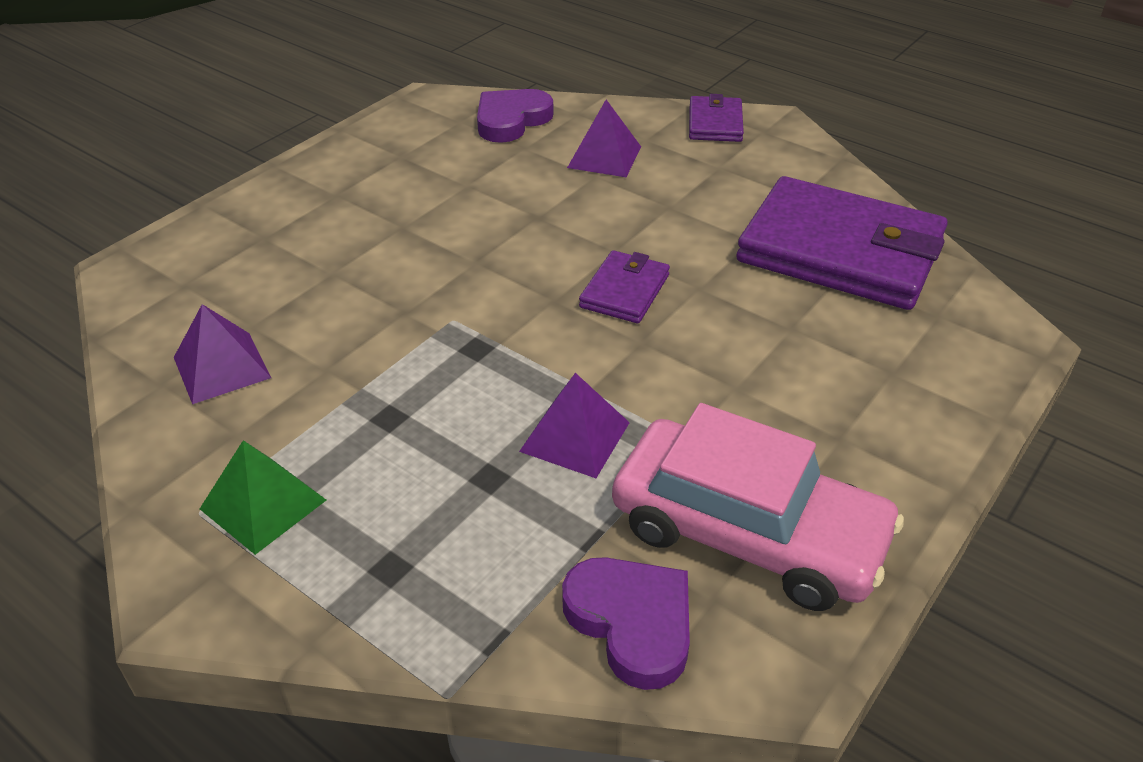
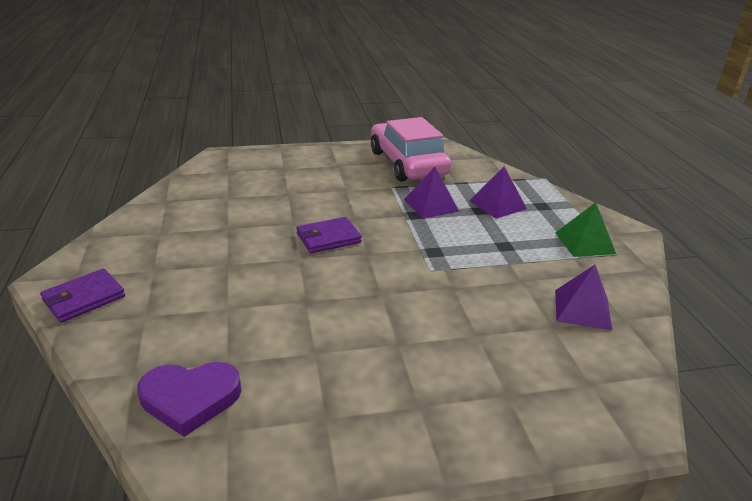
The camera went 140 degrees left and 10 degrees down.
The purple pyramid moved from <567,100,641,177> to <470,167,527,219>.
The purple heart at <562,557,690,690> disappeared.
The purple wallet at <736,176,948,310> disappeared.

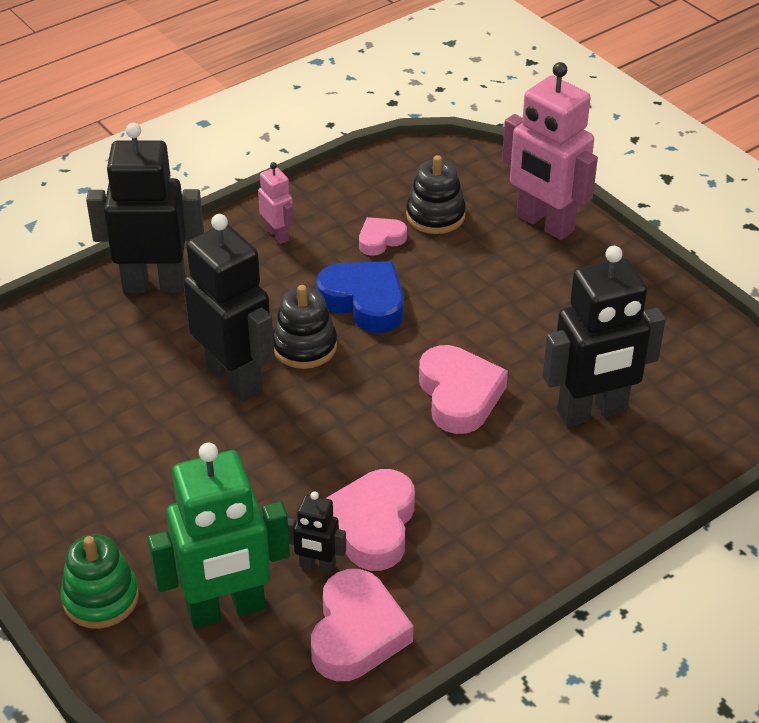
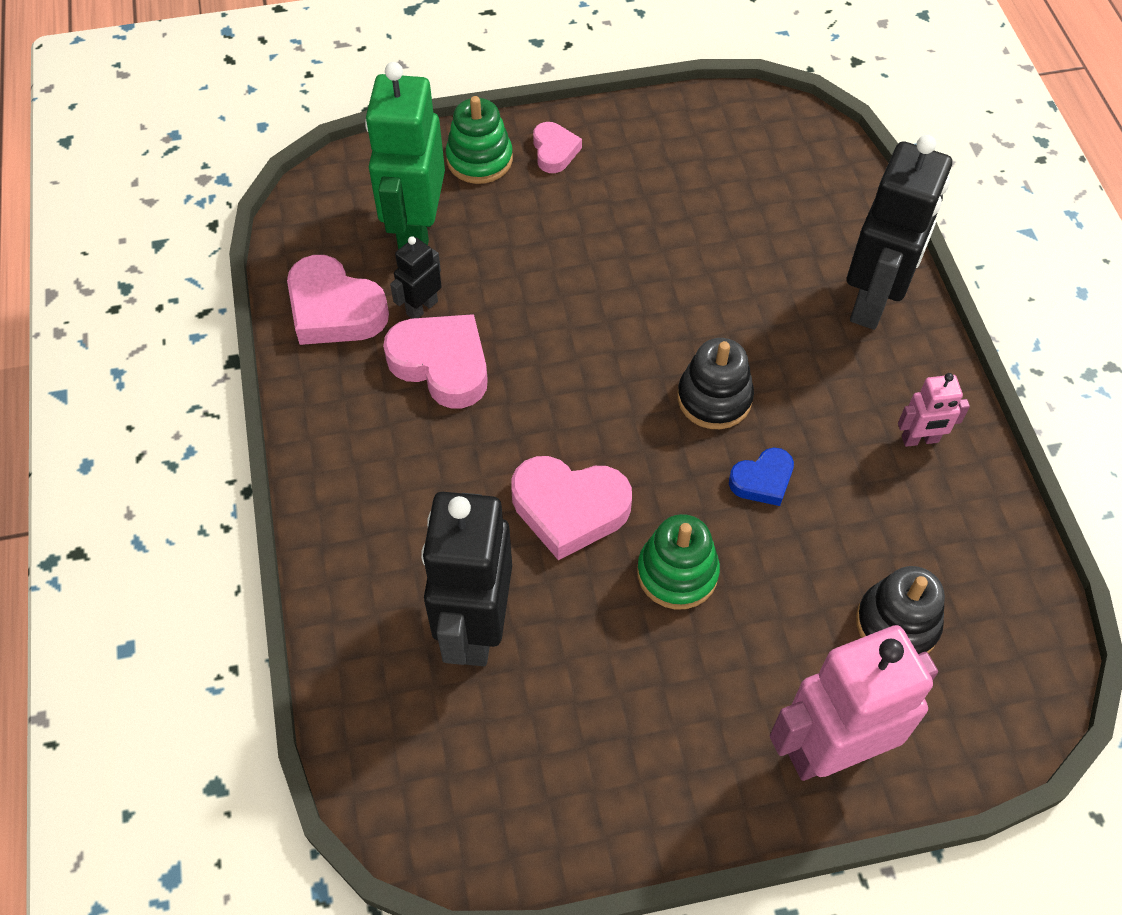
The camera went 115 degrees right and 15 degrees up.
The pink heart moved from <359,217,407,256> to <533,122,582,173>.
The green stacking toy at <637,514,720,609> appeared.
The blue heart at <316,261,404,333> changed to 0.57 times the size.
The black robot at <183,214,275,402> disappeared.

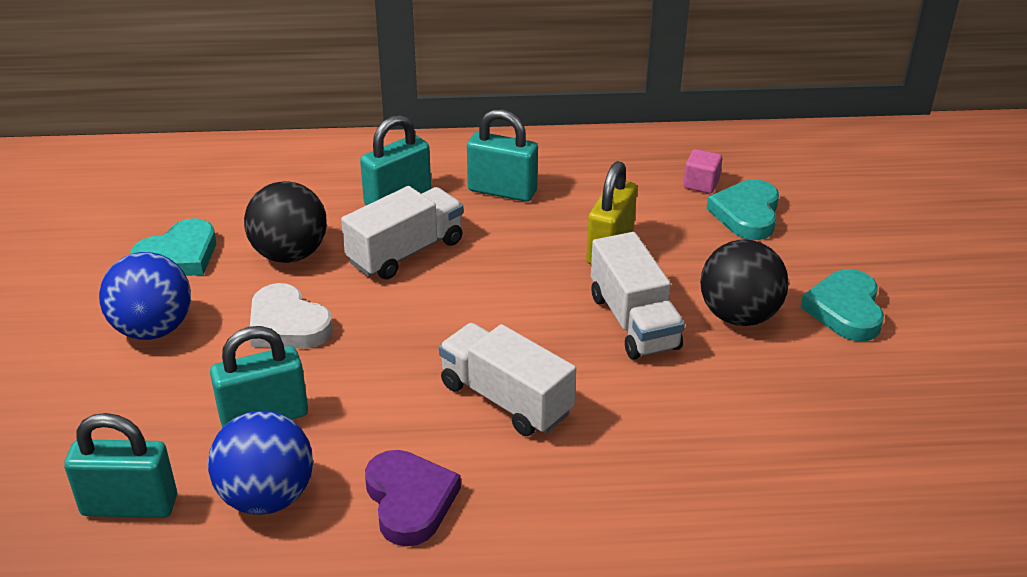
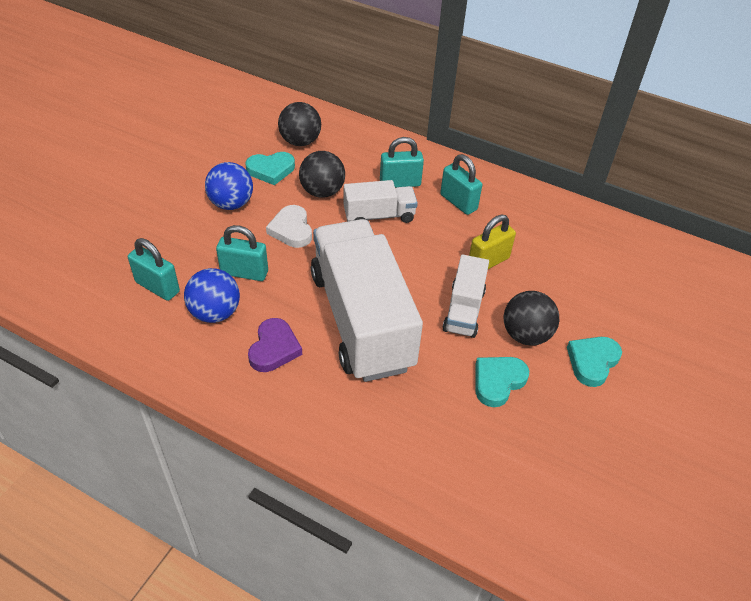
The camera went 30 degrees right and 10 degrees up.
The black ball at <278,102,321,146> appeared.
The white truck at <439,323,576,436> changed to 2.07 times the size.
The turquoise heart moved from <707,179,779,240> to <475,357,529,407>.
The pink cube at <683,149,722,194> disappeared.

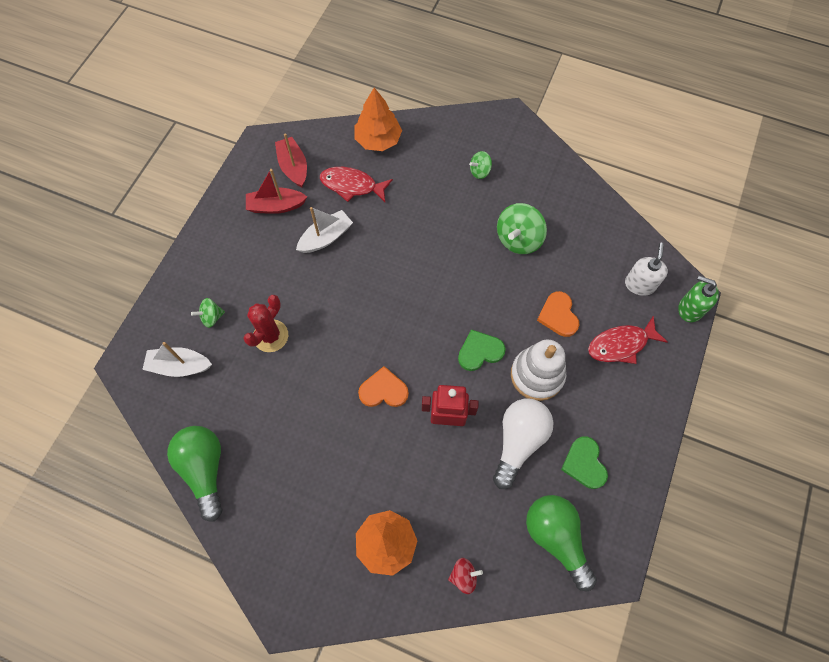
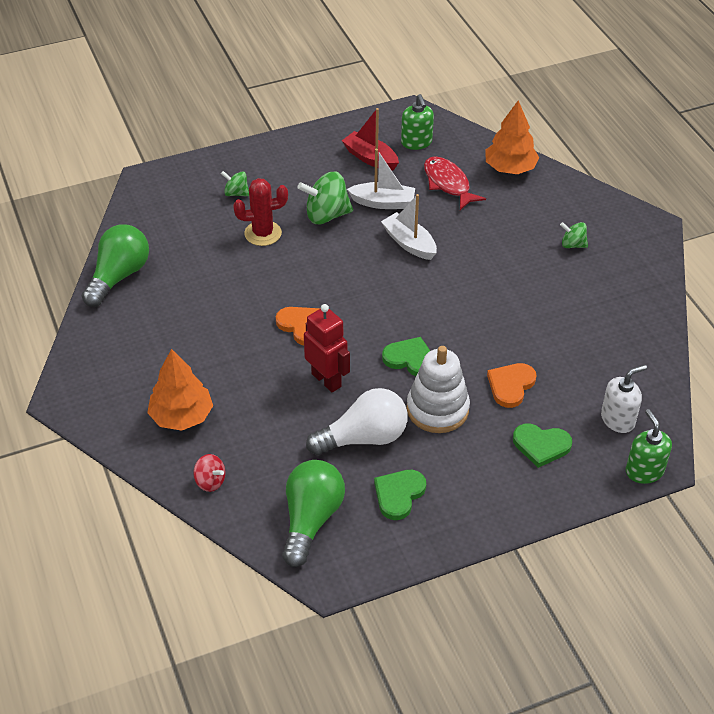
The camera went 45 degrees right and 20 degrees down.
The green spinning top moved from <497,203,547,254> to <297,172,353,224>.
The white boat moved from <142,342,212,377> to <381,194,437,260>.
The red boat at <275,133,307,188> was replaced by the green soap dispenser at <401,94,434,150>.
The red fish at <588,316,668,364> was replaced by the green heart at <513,424,572,468>.

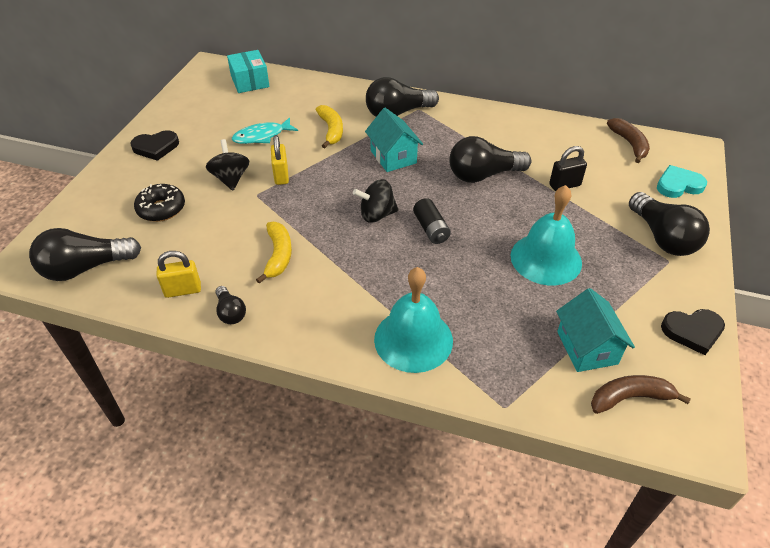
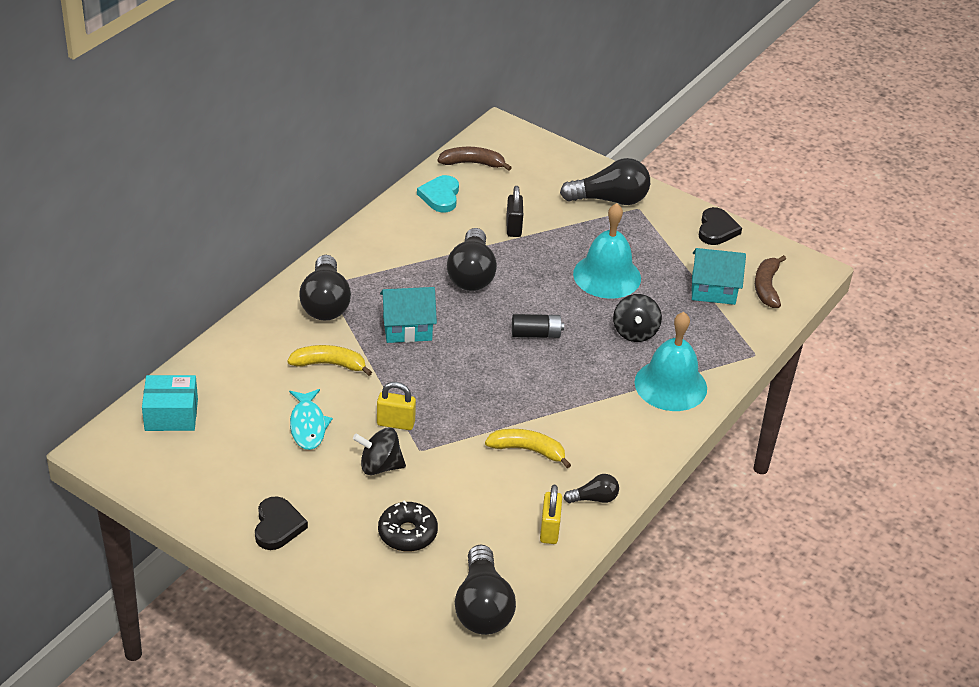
The camera went 75 degrees left and 5 degrees down.
The turquoise heart moved from <657,165,707,198> to <417,175,459,212>.
The black spinning top moved from <353,179,399,223> to <613,294,662,342>.

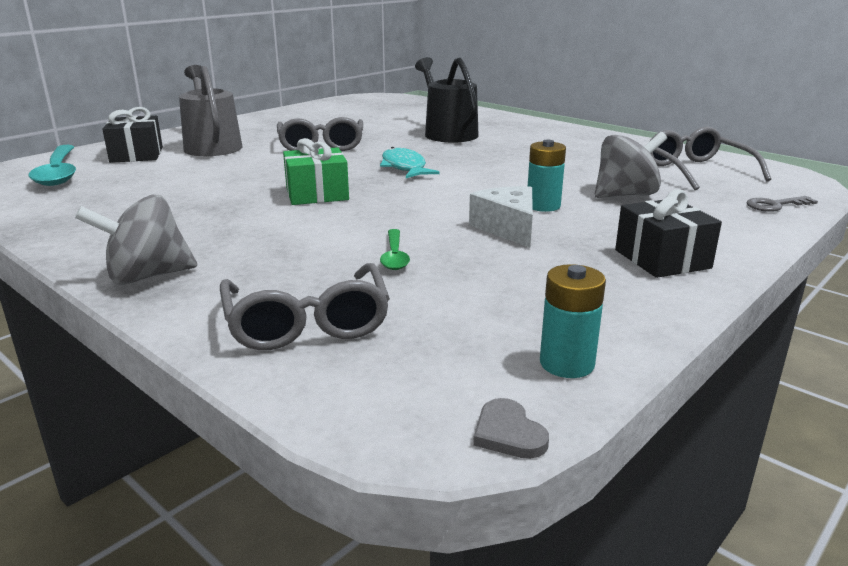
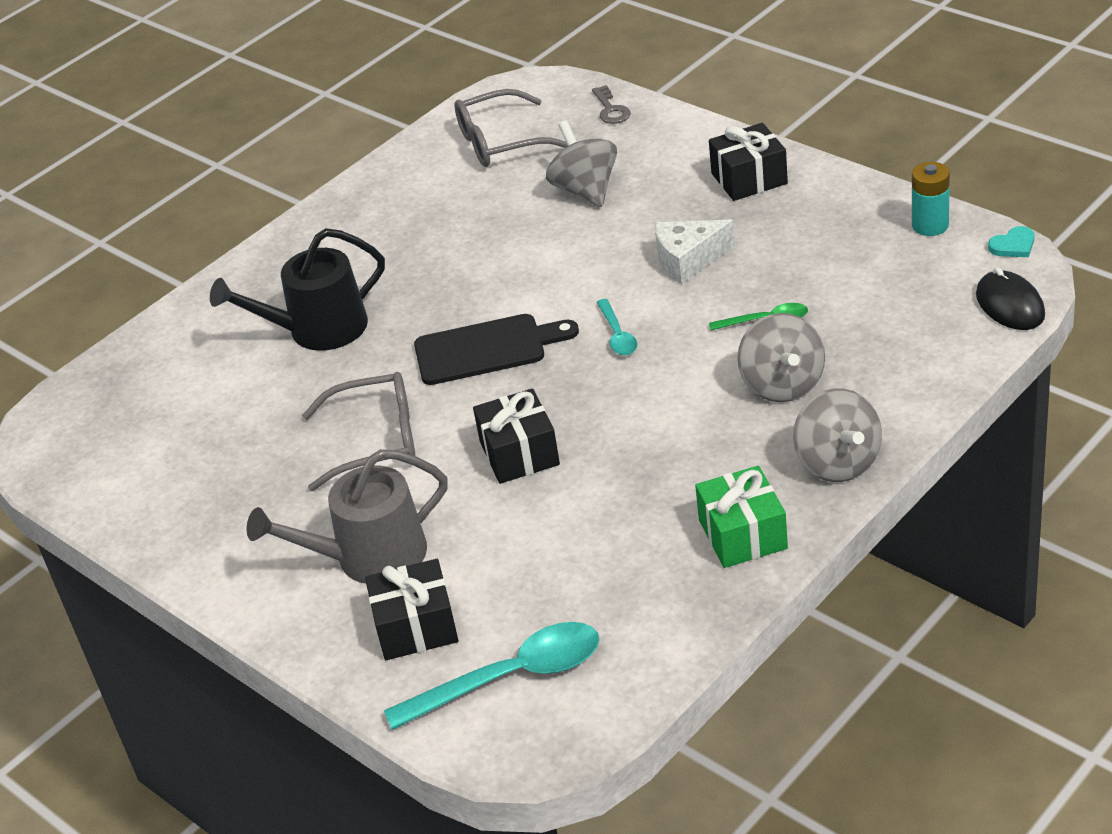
The camera went 85 degrees left and 15 degrees up.
The turquoise fish at <380,147,440,178> was replaced by the black cutting board at <414,314,579,385>.
The black gift at <473,388,560,484> appeared.
The turquoise spoon at <596,299,637,356> appeared.
The green gift moved from <283,138,349,205> to <695,466,788,568>.
The grey spinning top at <737,313,825,402> appeared.
The black mouse at <976,267,1045,330> appeared.
The grey heart at <473,398,549,459> became the turquoise heart at <988,226,1035,257>.
The grey glasses at <220,263,390,350> disappeared.
The turquoise battery at <528,140,566,212> disappeared.

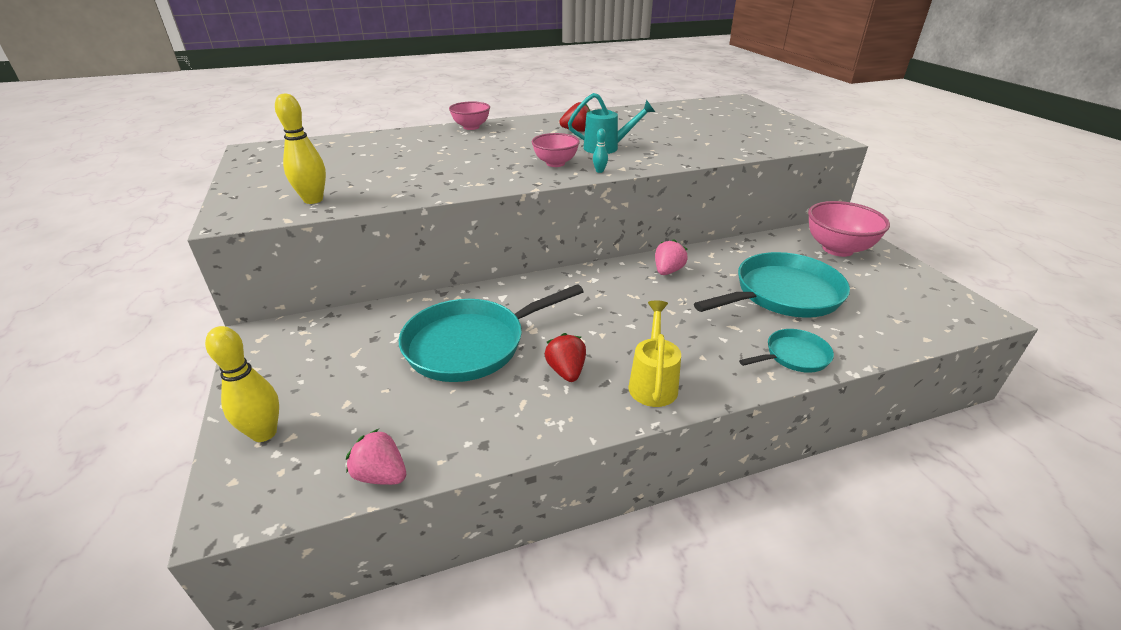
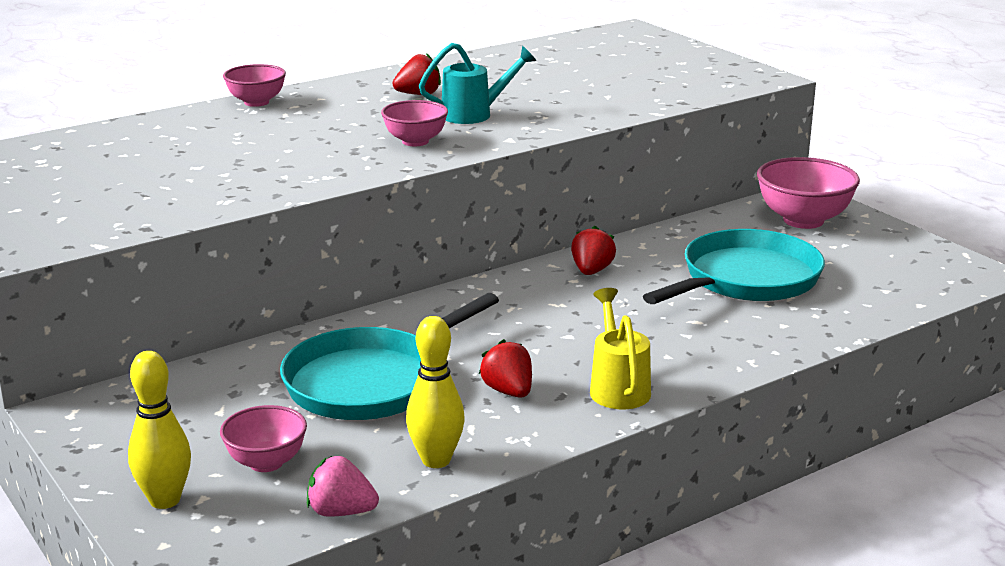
The camera went 15 degrees left and 10 degrees down.
The pink bowl at <220,405,307,472> appeared.
The yellow bowling pin moved from <275,94,326,204> to <406,316,465,468>.
The pink strawberry at <655,239,688,275> became the red strawberry at <571,226,616,275>.
The turquoise bowling pin at <593,129,608,173> disappeared.
The turquoise pan at <739,329,834,373> disappeared.

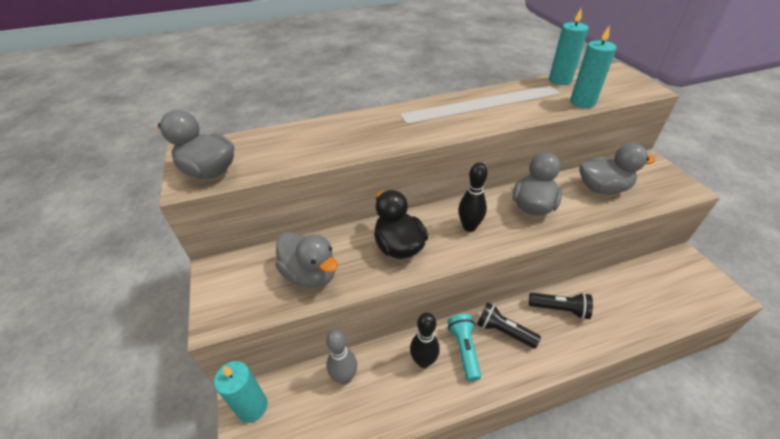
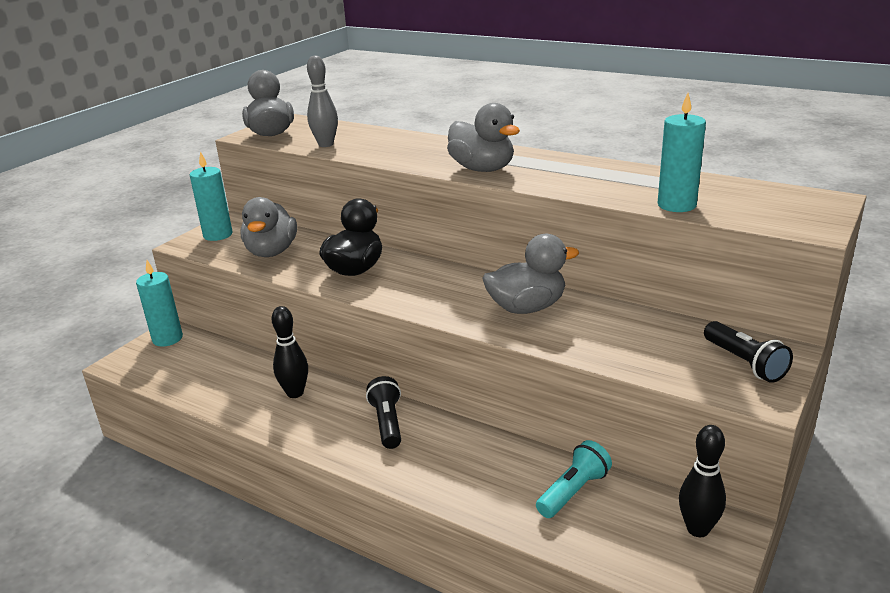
The camera went 50 degrees right and 15 degrees down.
The turquoise candle moved from <549,9,589,85> to <190,151,233,241>.
The grey bowling pin moved from <326,330,357,385> to <307,55,338,147>.
The grey duck moved from <579,143,655,194> to <447,103,520,172>.
The turquoise flashlight moved from <447,314,481,381> to <536,440,612,518>.
The black bowling pin moved from <458,162,488,232> to <679,425,726,537>.
The black flashlight moved from <529,293,593,319> to <704,321,793,383>.

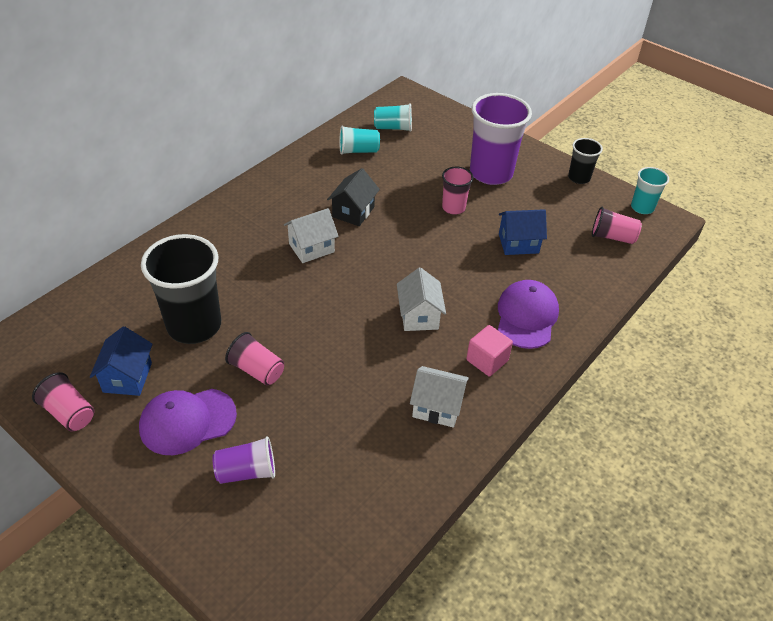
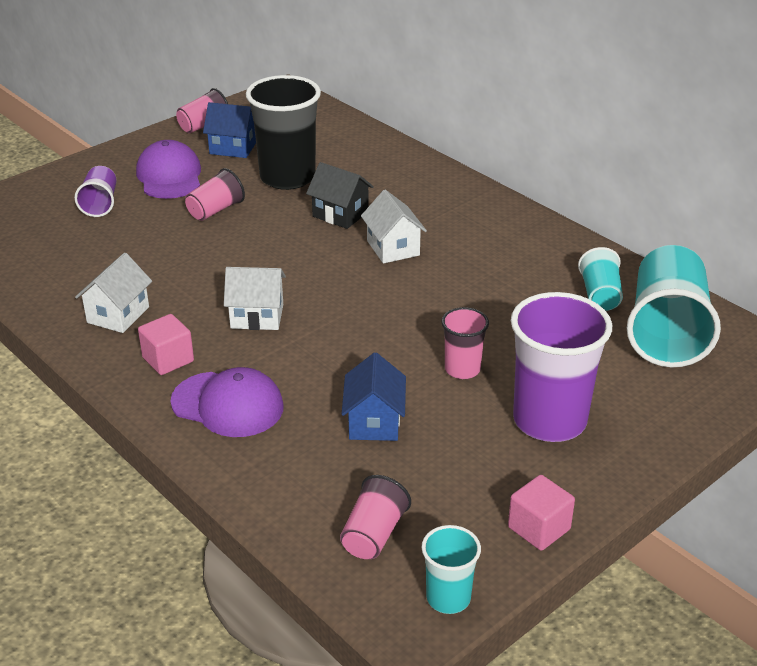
The camera went 100 degrees right and 10 degrees down.
The black house moved from <327,168,380,226> to <306,162,374,229>.
The black cup at <568,138,603,184> was replaced by the pink cube at <508,475,575,551>.
The turquoise cup at <374,103,412,132> changed to 1.95 times the size.

